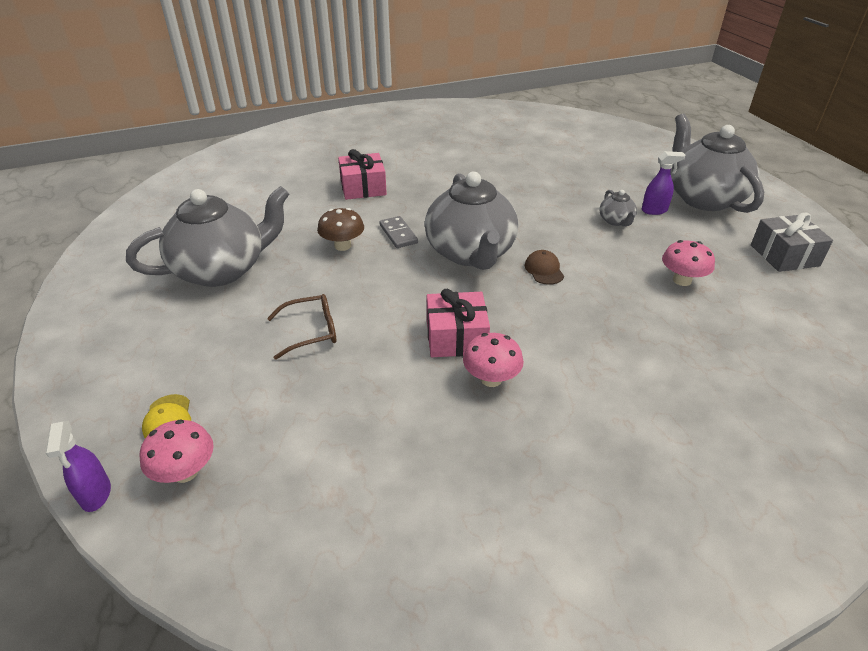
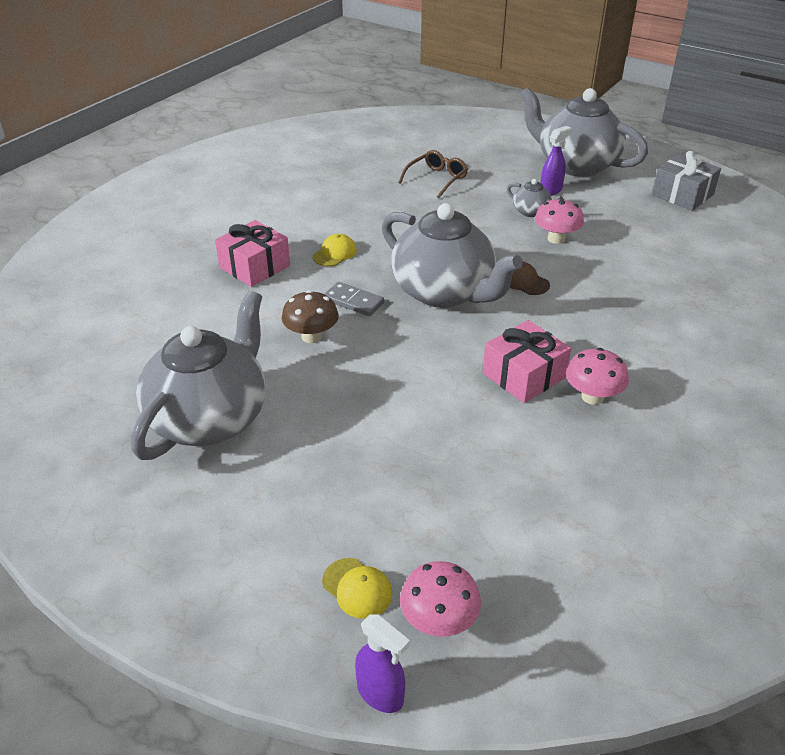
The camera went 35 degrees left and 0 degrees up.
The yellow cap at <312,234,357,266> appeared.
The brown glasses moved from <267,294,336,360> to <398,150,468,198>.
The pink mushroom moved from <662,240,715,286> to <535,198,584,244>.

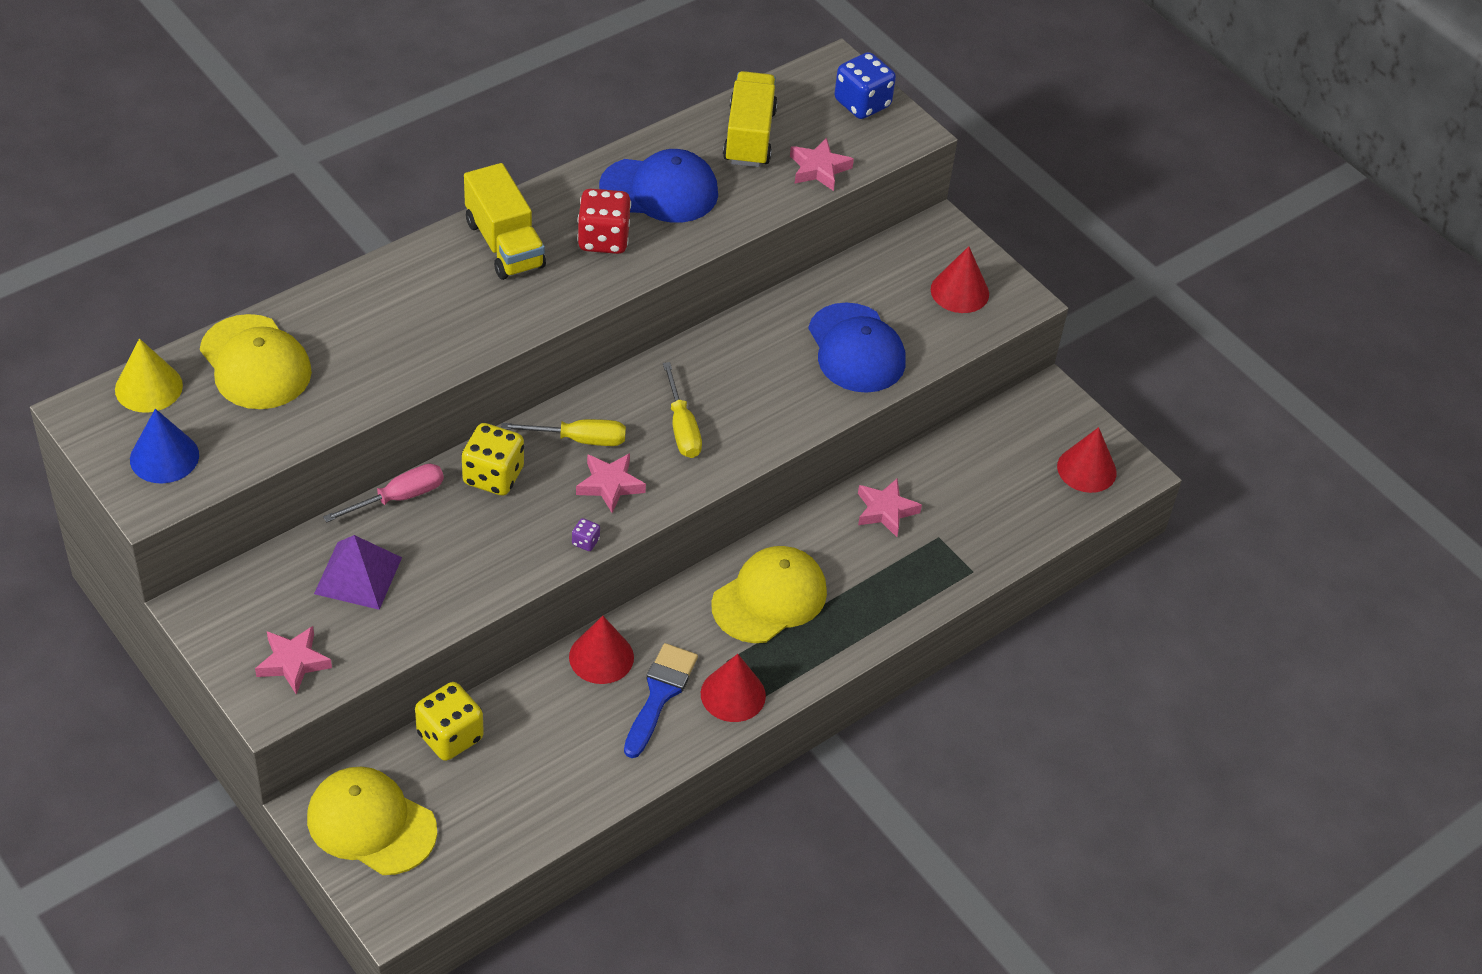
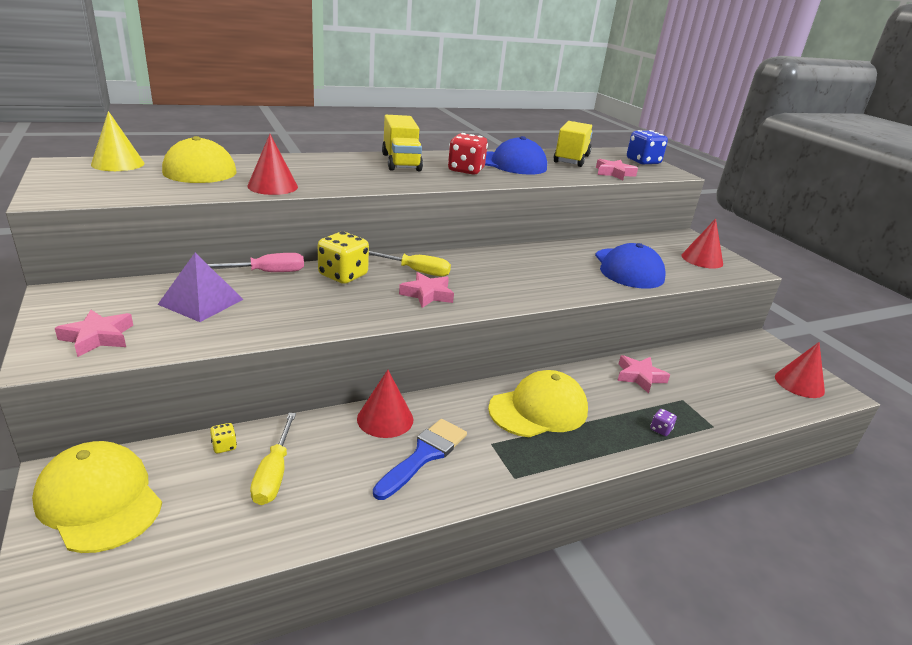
The camera went 15 degrees right and 20 degrees down.
The yellow dice at <415,682,484,761> changed to 0.44 times the size.
The red cone moved from <701,654,766,722> to <247,134,298,195>.
The yellow screwdriver moved from <663,362,702,458> to <250,413,296,505>.
The purple dice moved from <572,518,600,551> to <650,409,677,436>.
The blue cone at <130,409,199,483> disappeared.

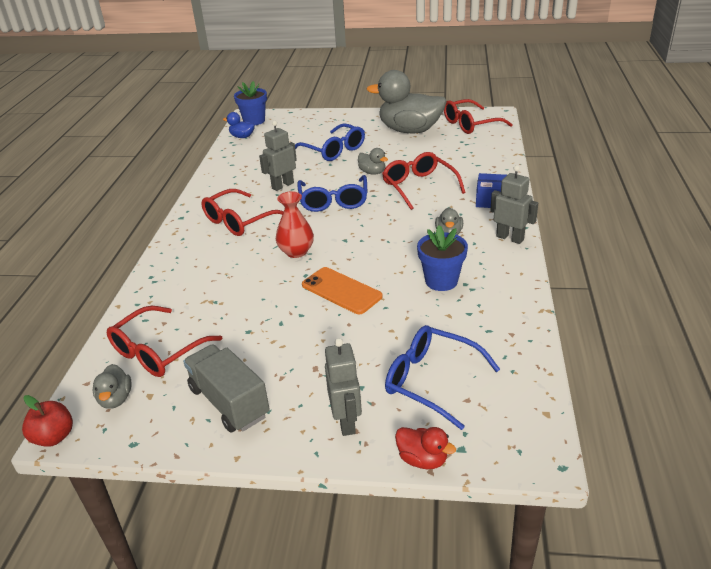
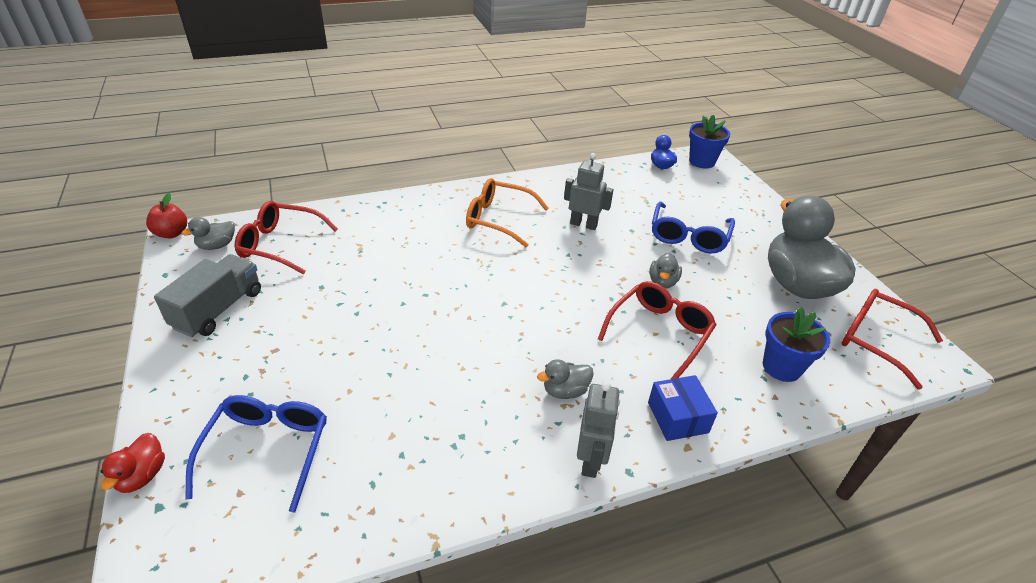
The camera went 60 degrees right and 5 degrees up.
The red glasses at <201,189,284,236> became the orange glasses at <466,178,549,247>.
The blue flower pot moved from <417,225,468,291> to <763,307,830,382>.
The red vase at <276,191,314,258> disappeared.
The blue glasses at <297,175,368,212> disappeared.
The orange phone at <302,267,383,314> disappeared.
The grey robot at <325,338,362,436> disappeared.

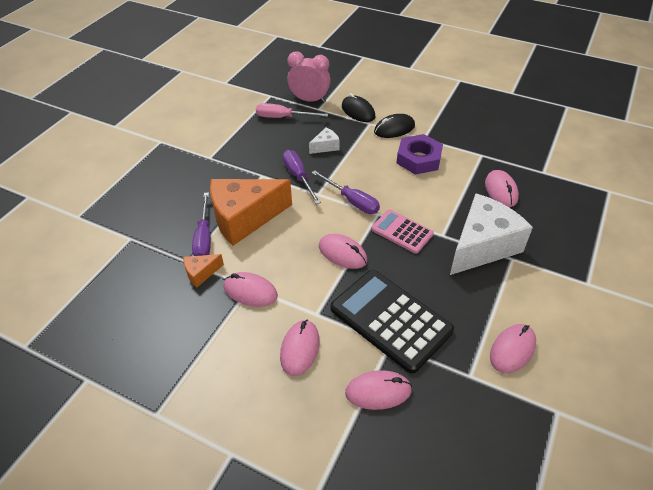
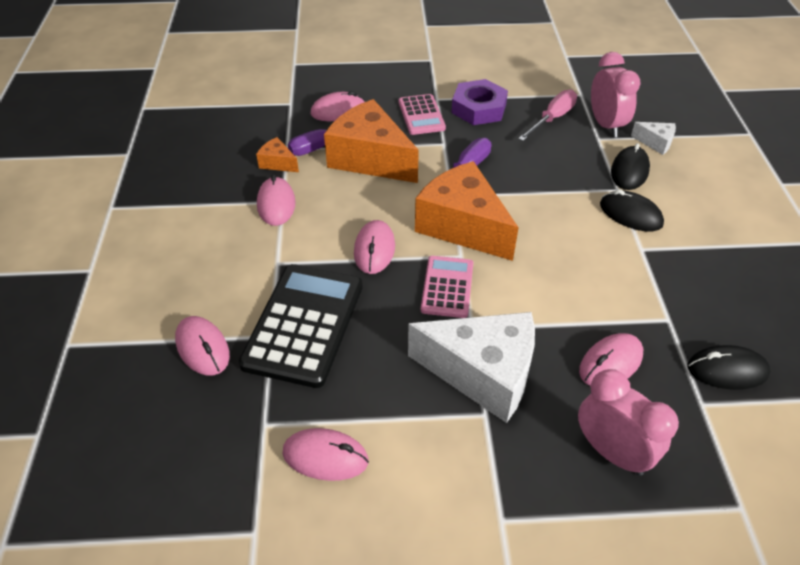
The camera went 60 degrees right and 0 degrees up.
The pink mouse moved from <280,320,319,376> to <311,91,365,121>.
The pink calculator at <398,94,446,135> appeared.
The purple screwdriver at <312,170,380,214> was replaced by the orange cheese at <415,161,519,261>.
The purple nut moved from <396,134,443,175> to <451,79,508,125>.
The pink screwdriver at <256,103,328,118> turned 60 degrees clockwise.
The pink clock at <578,369,679,476> appeared.
The white cheese moved from <309,127,339,154> to <631,122,676,155>.
The black mouse at <688,345,771,390> appeared.

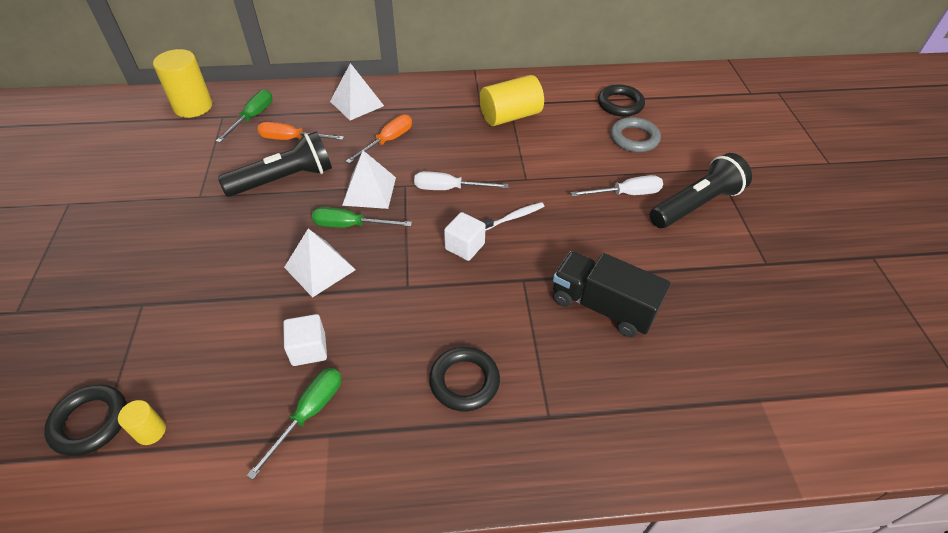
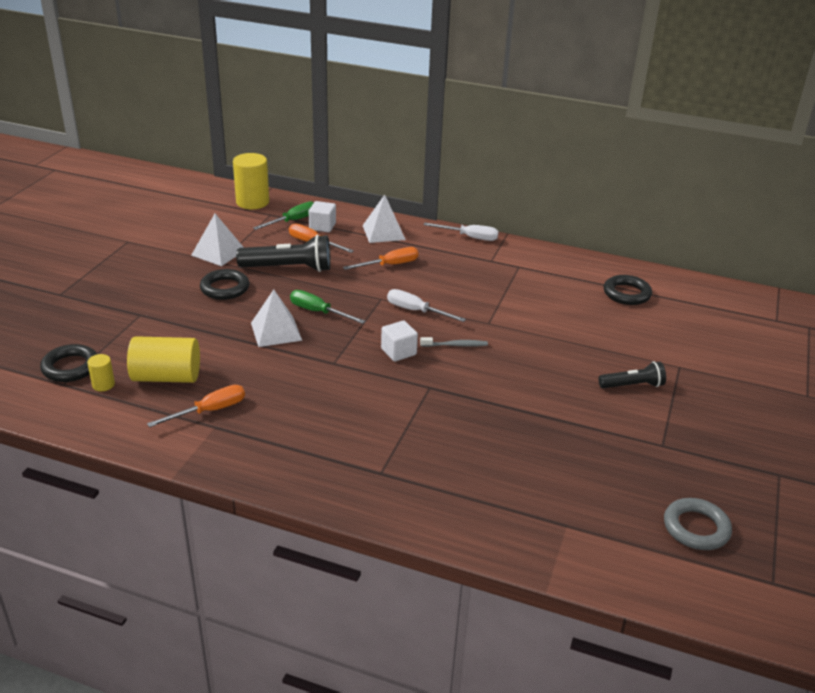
The camera went 25 degrees right and 15 degrees down.
The yellow cylinder moved from <479,75,544,126> to <127,336,200,383>.
The green screwdriver at <247,368,341,480> became the orange screwdriver at <147,385,245,427>.
The white pyramid moved from <342,150,396,209> to <191,214,244,266>.
The black ring moved from <429,346,500,412> to <200,269,249,300>.
The white cube moved from <283,314,327,366> to <309,201,336,232>.
The white toothbrush at <482,202,544,231> became the grey toothbrush at <420,337,488,347>.
The white screwdriver moved from <571,175,663,197> to <423,223,499,241>.
The black flashlight at <650,153,752,228> changed to 0.60 times the size.
The grey ring moved from <610,117,661,152> to <664,498,732,550>.
The black truck at <553,251,670,338> disappeared.

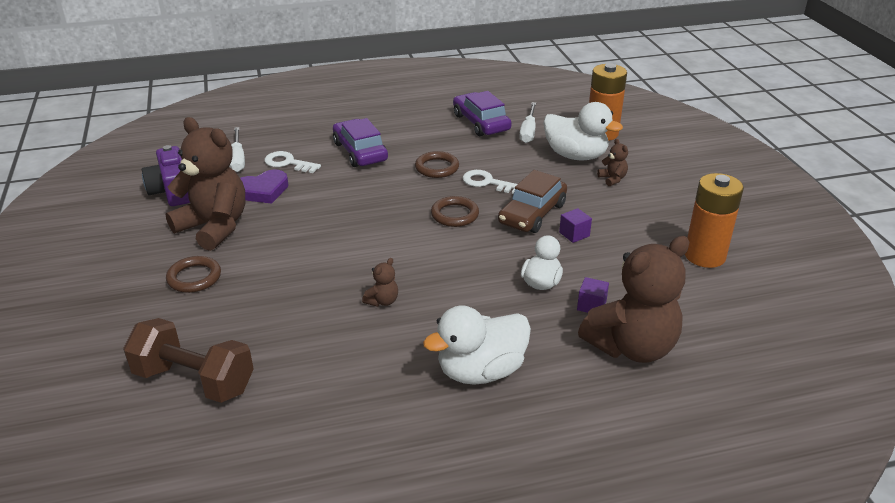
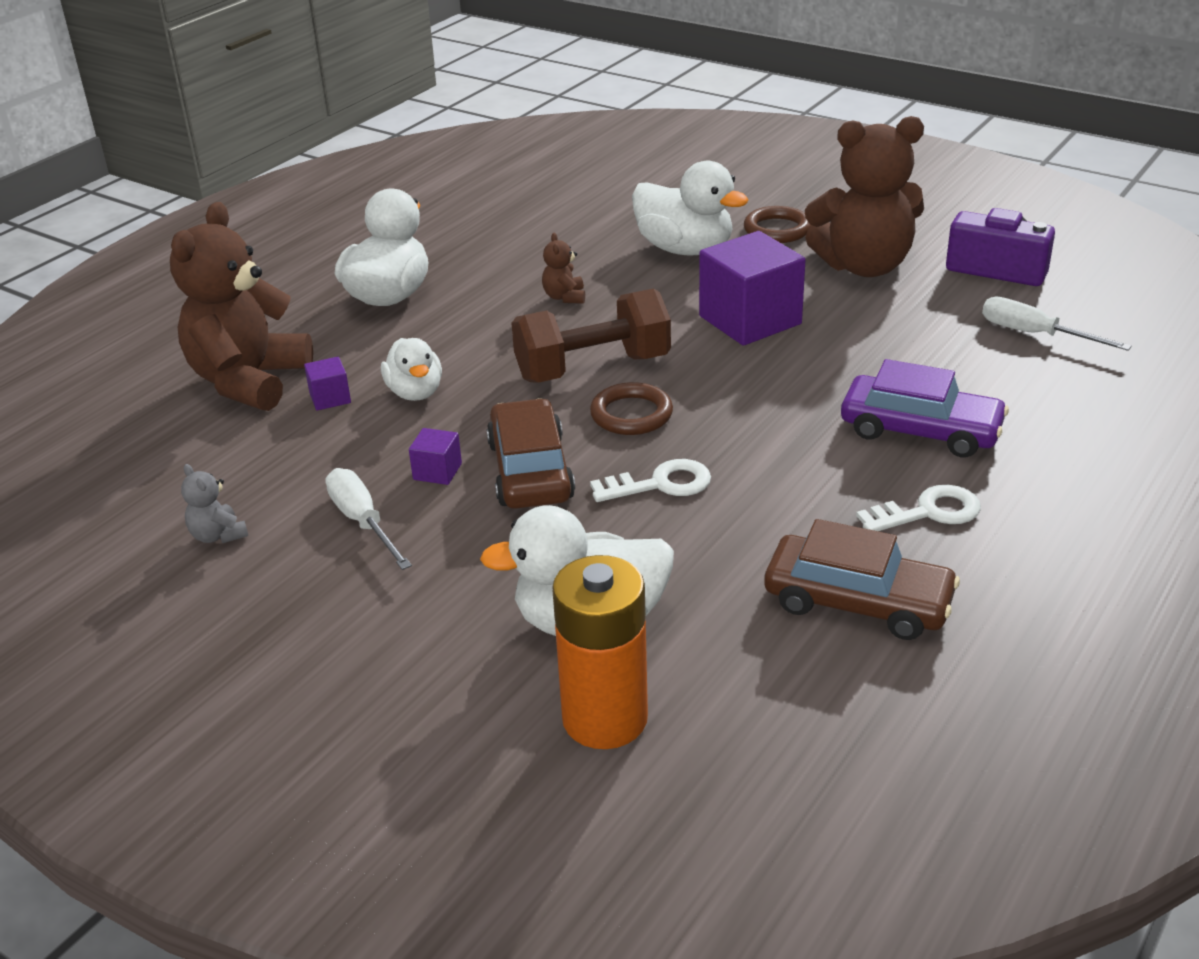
The camera went 140 degrees right and 0 degrees up.
The orange battery at <685,173,744,268> was replaced by the grey teddy bear at <181,464,248,543>.
The white screwdriver moved from <519,102,536,143> to <325,468,412,570>.
The brown dumbbell moved from <123,318,254,403> to <512,288,671,382>.
The white duck at <632,161,749,256> appeared.
The purple cube at <699,231,806,346> appeared.
The purple car at <453,91,512,136> became the brown car at <764,519,960,640>.
The white key moved from <264,151,321,173> to <856,485,981,531>.
The purple heart at <240,169,288,204> disappeared.
The brown ring at <415,151,459,178> disappeared.
The brown teddy bear at <597,139,628,186> disappeared.

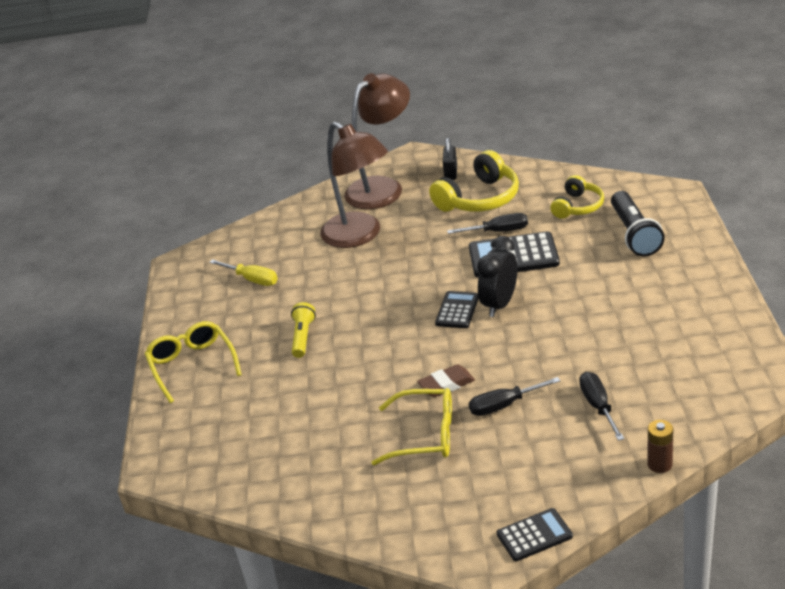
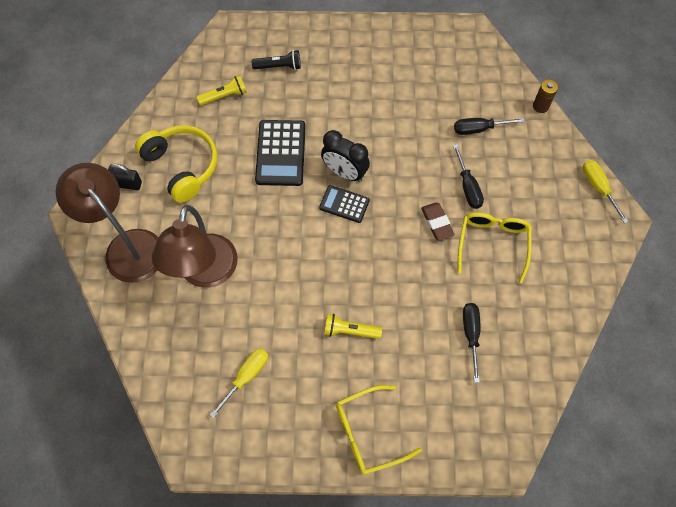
The camera went 90 degrees left and 30 degrees up.
The brown lamp at <320,122,388,248> turned 135 degrees clockwise.
The yellow headphones at <550,175,604,219> was replaced by the yellow flashlight at <196,75,247,106>.
The black flashlight at <611,191,665,257> changed to 0.63 times the size.
The black screwdriver moved from <447,213,528,234> to <463,303,481,383>.
The black calculator at <497,508,573,561> was replaced by the yellow screwdriver at <583,160,628,223>.

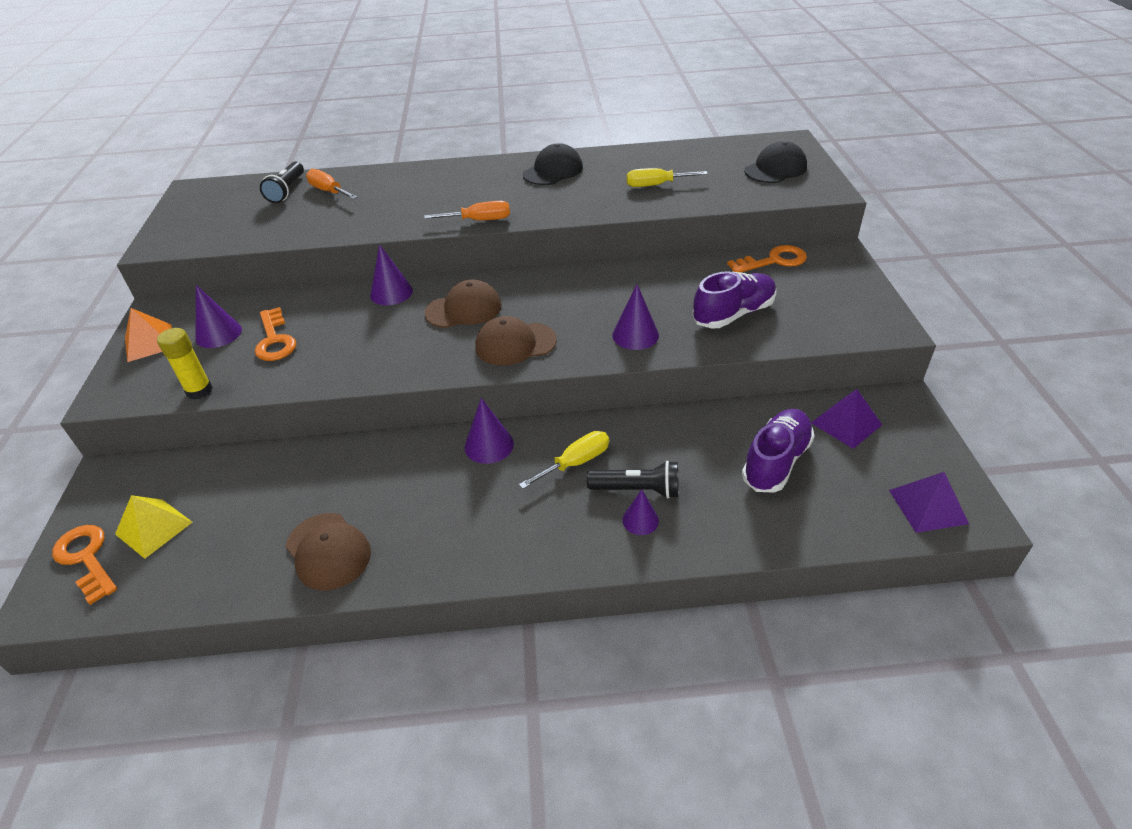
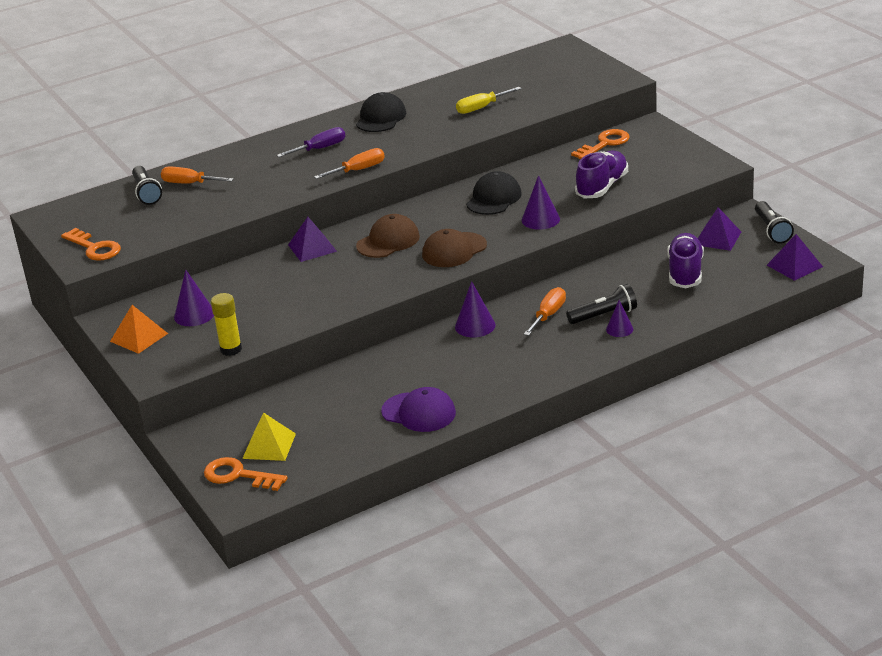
The camera went 25 degrees left and 10 degrees down.
The orange key moved from <255,307,296,361> to <61,228,121,261>.
The purple screwdriver at <277,127,345,157> appeared.
The purple cone at <370,244,413,305> was replaced by the purple pyramid at <288,217,337,262>.
The brown cap at <285,513,371,591> became the purple cap at <381,387,456,432>.
The black cap moved from <744,141,807,183> to <466,171,522,215>.
The yellow screwdriver at <519,431,609,489> became the orange screwdriver at <524,287,566,336>.
The black flashlight at <755,201,794,244> appeared.

